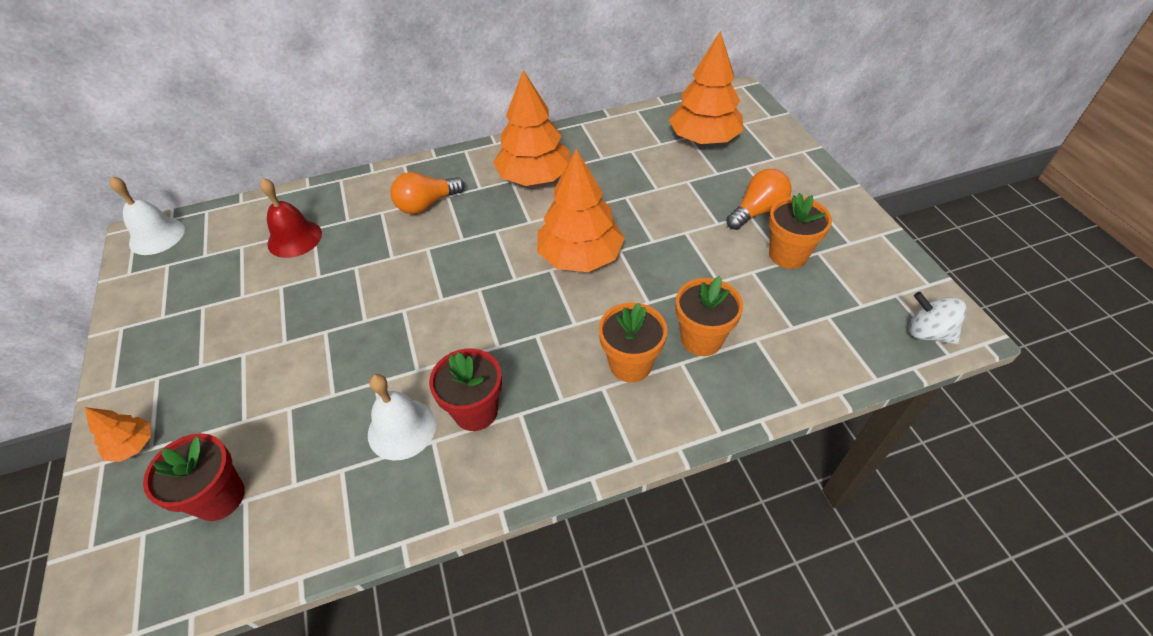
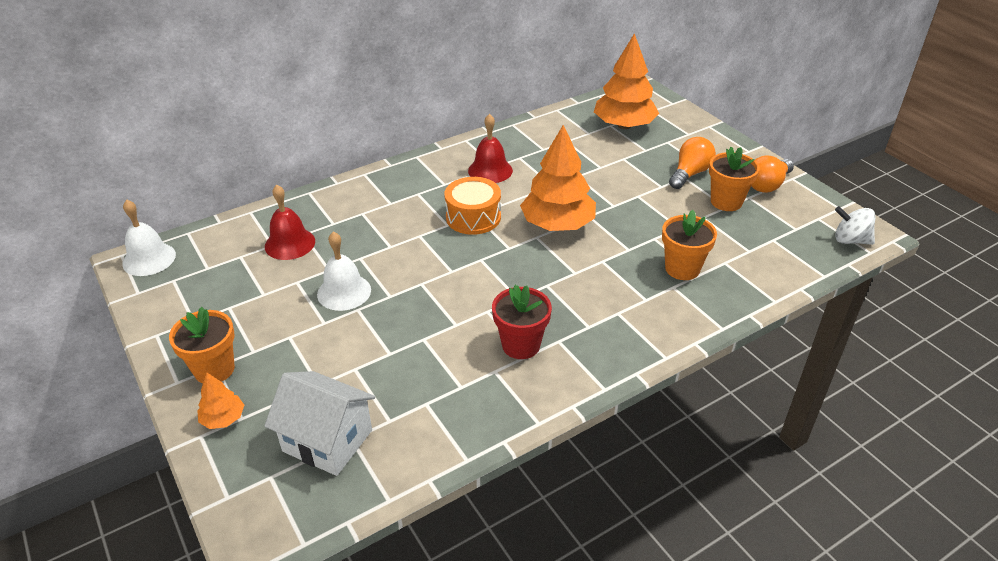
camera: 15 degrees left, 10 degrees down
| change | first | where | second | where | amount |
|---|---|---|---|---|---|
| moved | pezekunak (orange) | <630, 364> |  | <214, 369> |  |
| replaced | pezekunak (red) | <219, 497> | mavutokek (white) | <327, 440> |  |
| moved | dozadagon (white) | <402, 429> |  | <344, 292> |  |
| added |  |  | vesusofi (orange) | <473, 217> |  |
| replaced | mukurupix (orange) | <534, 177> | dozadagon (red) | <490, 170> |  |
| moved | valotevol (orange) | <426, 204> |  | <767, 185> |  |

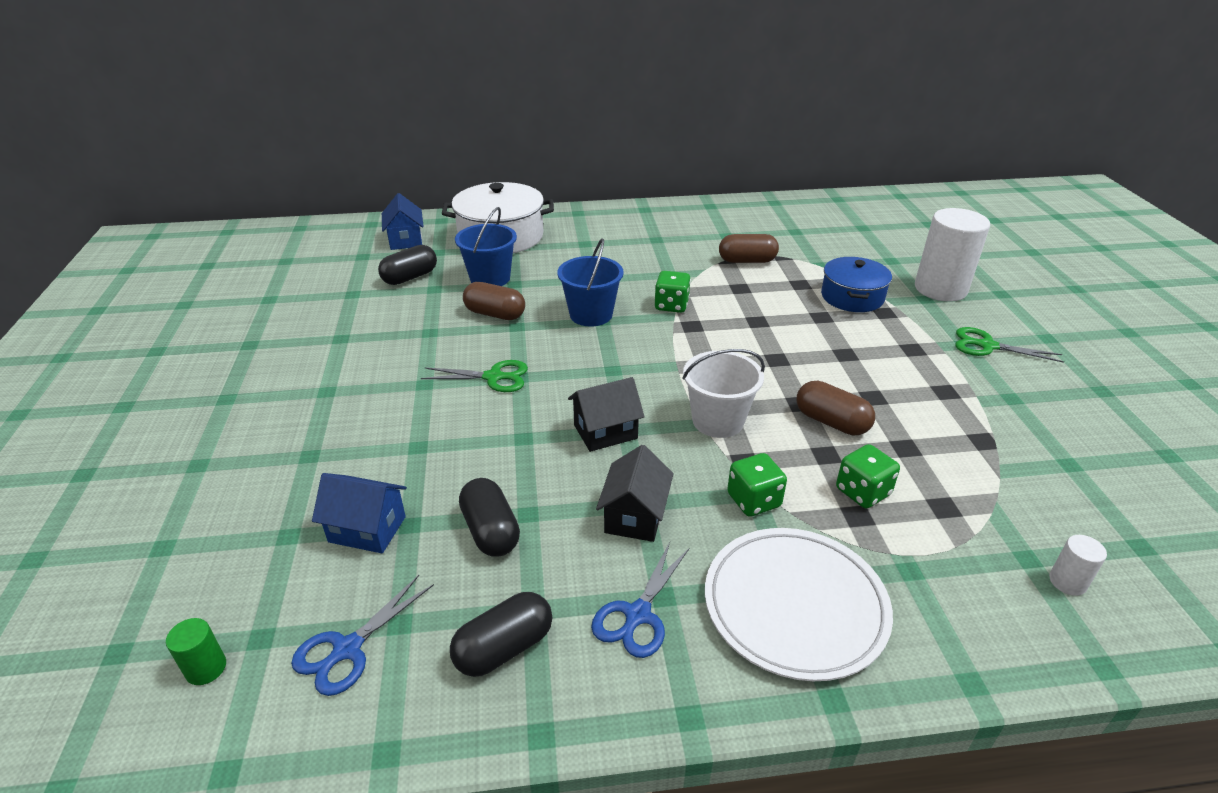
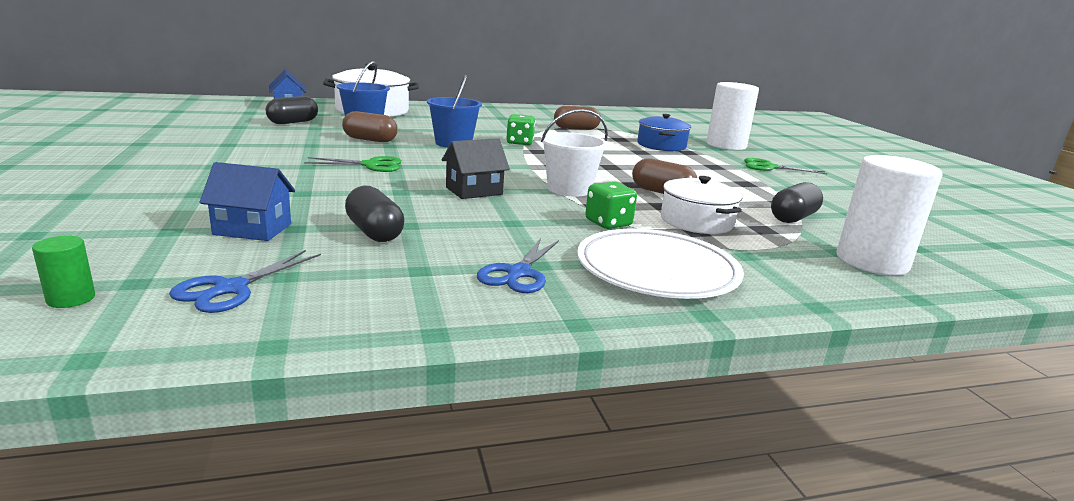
camera: 10 degrees left, 15 degrees down
| change | first | where | second | where | amount |
|---|---|---|---|---|---|
| replaced | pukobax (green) | <862, 492> | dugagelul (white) | <696, 221> |  |
| moved | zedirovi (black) | <504, 648> |  | <793, 218> |  |
| resized | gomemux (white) | <1067, 582> |  | <871, 262> | x2.34 |
| removed | mavutokek (black) | <635, 516> |  |  |  |

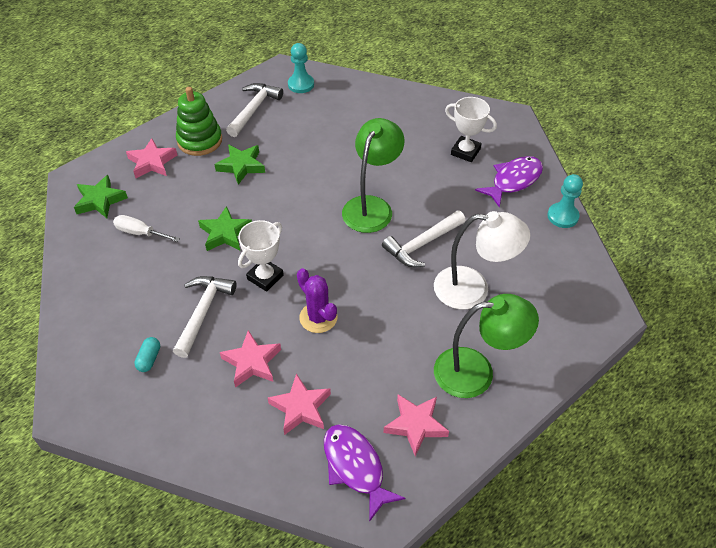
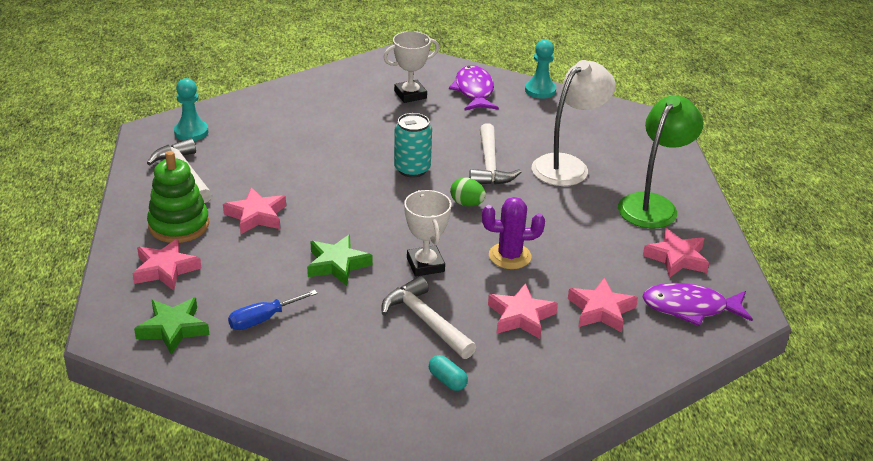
camera: 55 degrees left, 15 degrees down
| change | first | where | second | where | amount |
|---|---|---|---|---|---|
| recoloured | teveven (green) | <241, 166> | teveven (pink) | <256, 216> |  |
| recoloured | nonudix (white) | <140, 233> | nonudix (blue) | <263, 319> |  |
| replaced | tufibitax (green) | <371, 206> | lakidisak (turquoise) | <412, 169> |  |
| added |  |  | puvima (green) | <467, 204> |  |

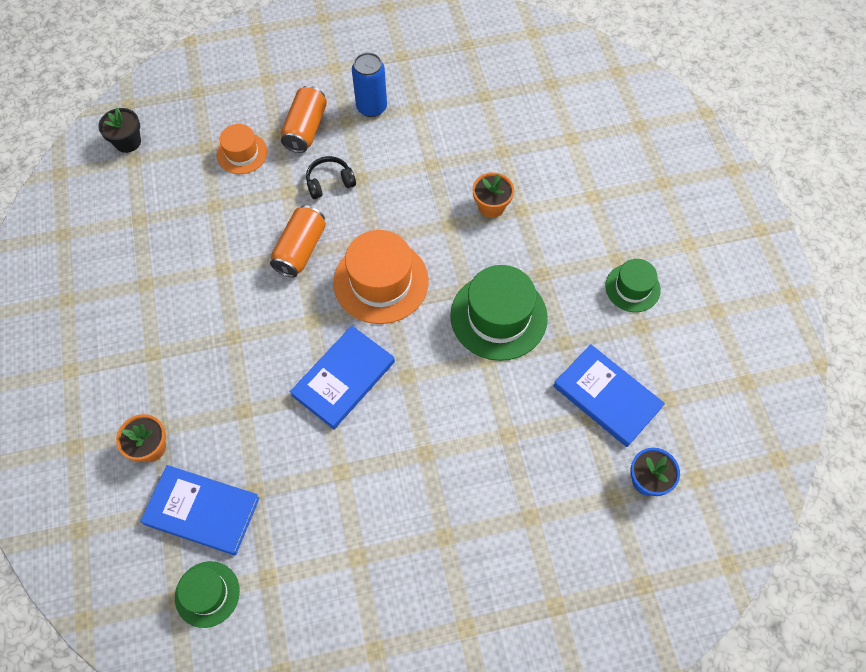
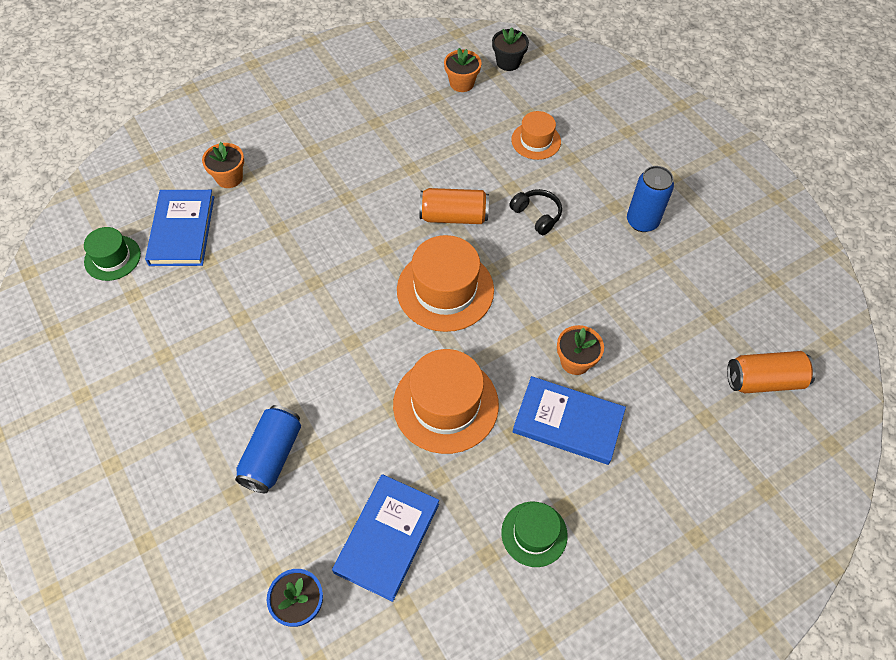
camera: 70 degrees right, 5 degrees down
| change | first | where | second | where | amount |
|---|---|---|---|---|---|
| added |  |  | lakidisak (blue) | <272, 455> |  |
| recoloured | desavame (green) | <498, 316> | desavame (orange) | <445, 404> |  |
| added |  |  | pezekunak (orange) | <461, 83> |  |
| moved | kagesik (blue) | <343, 379> |  | <568, 422> |  |
| moved | lakidisak (orange) | <305, 129> |  | <764, 380> |  |

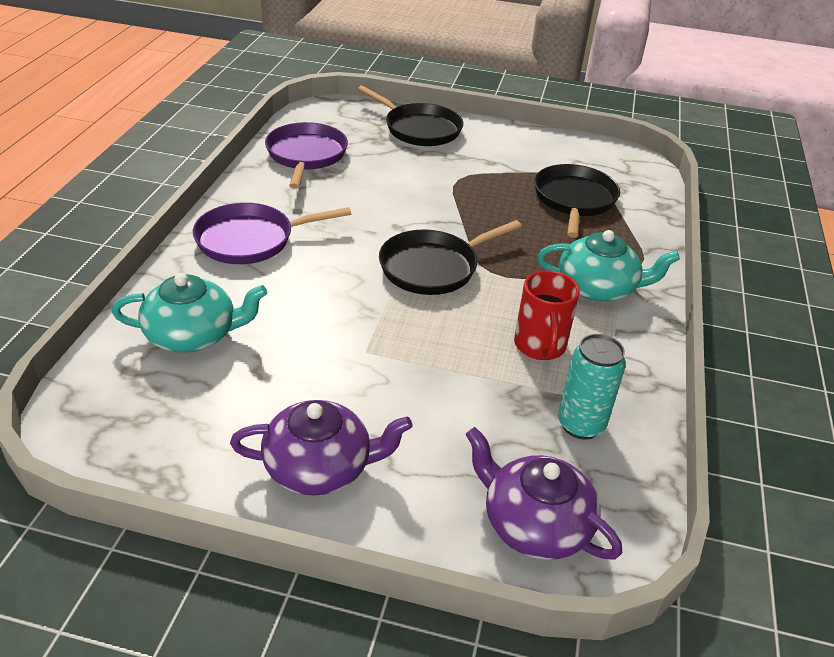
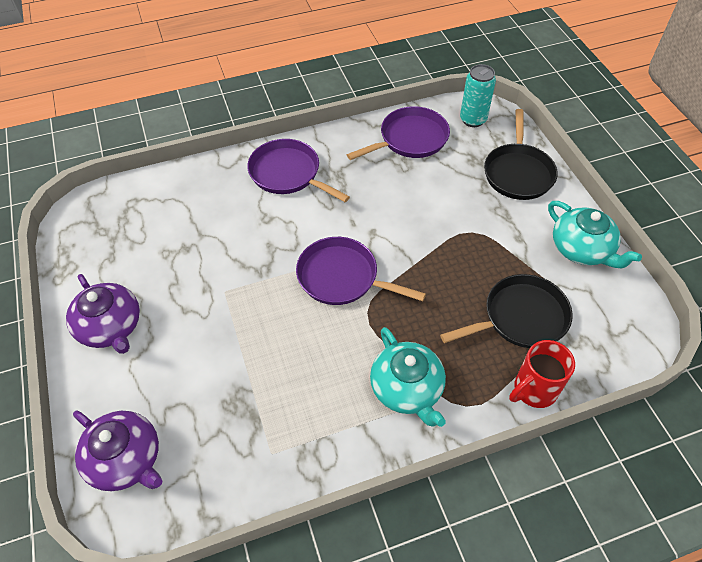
camera: 60 degrees right, 15 degrees up
| change | first | where | second | where | amount |
|---|---|---|---|---|---|
| turned | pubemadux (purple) | <534, 524> |  | <126, 459> | 120 degrees clockwise |
| recoloured | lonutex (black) | <433, 267> | lonutex (purple) | <342, 277> |  |
| moved | lakidisak (turquoise) | <581, 425> |  | <473, 120> |  |
| moved | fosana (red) | <540, 346> |  | <534, 390> |  |
| moved | pubemadux (turquoise) | <193, 335> |  | <582, 249> |  |

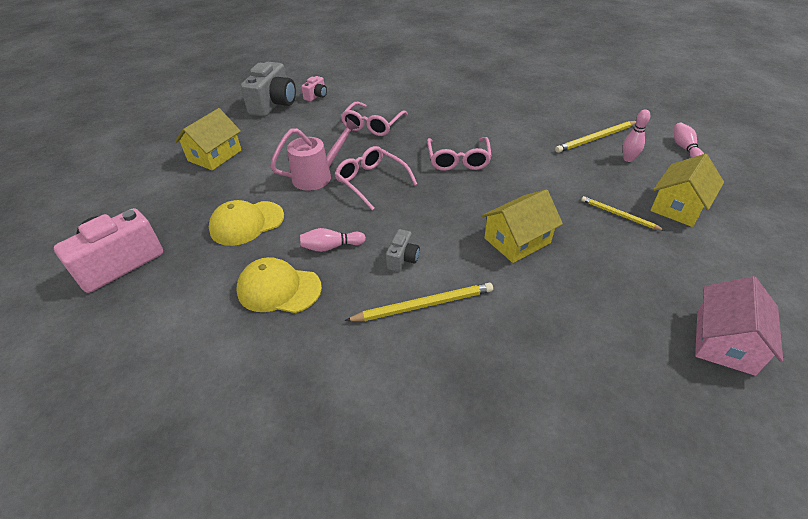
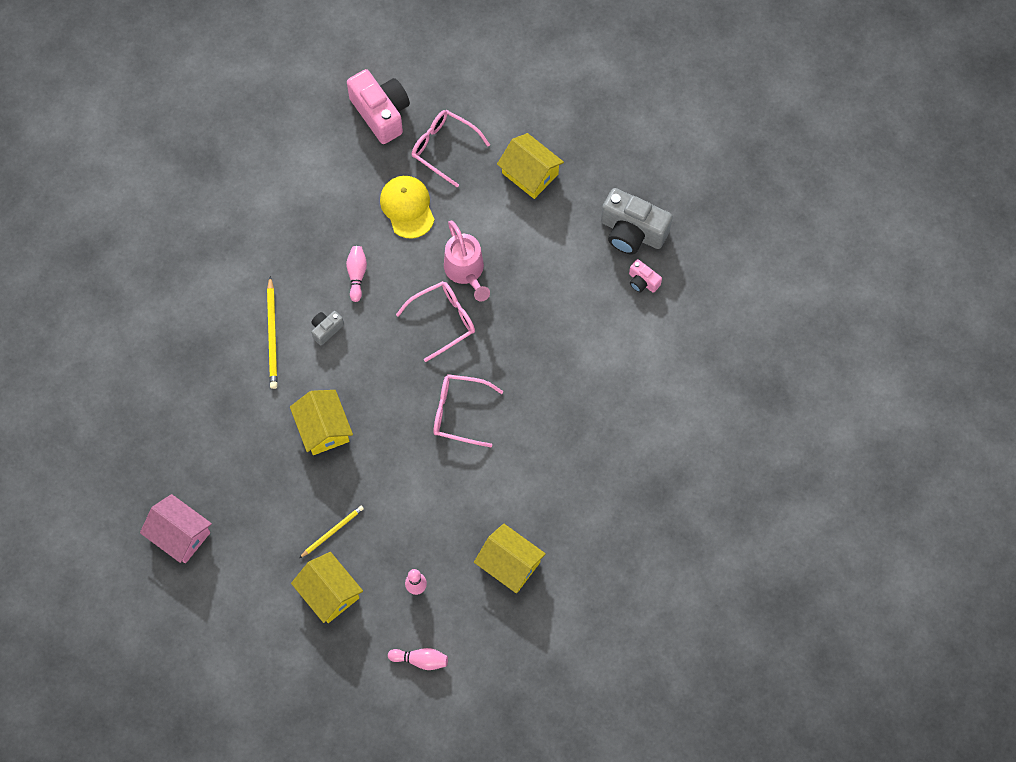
camera: 100 degrees right, 25 degrees up
| change | first | where | second | where | amount |
|---|---|---|---|---|---|
| turned | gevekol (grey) | <402, 259> |  | <326, 329> | 105 degrees clockwise |
| moved | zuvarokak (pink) | <372, 125> |  | <444, 148> |  |
| added |  |  | mavutokek (yellow) | <509, 564> |  |
| removed | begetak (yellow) | <279, 289> |  |  |  |
| removed | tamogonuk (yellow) | <595, 138> |  |  |  |

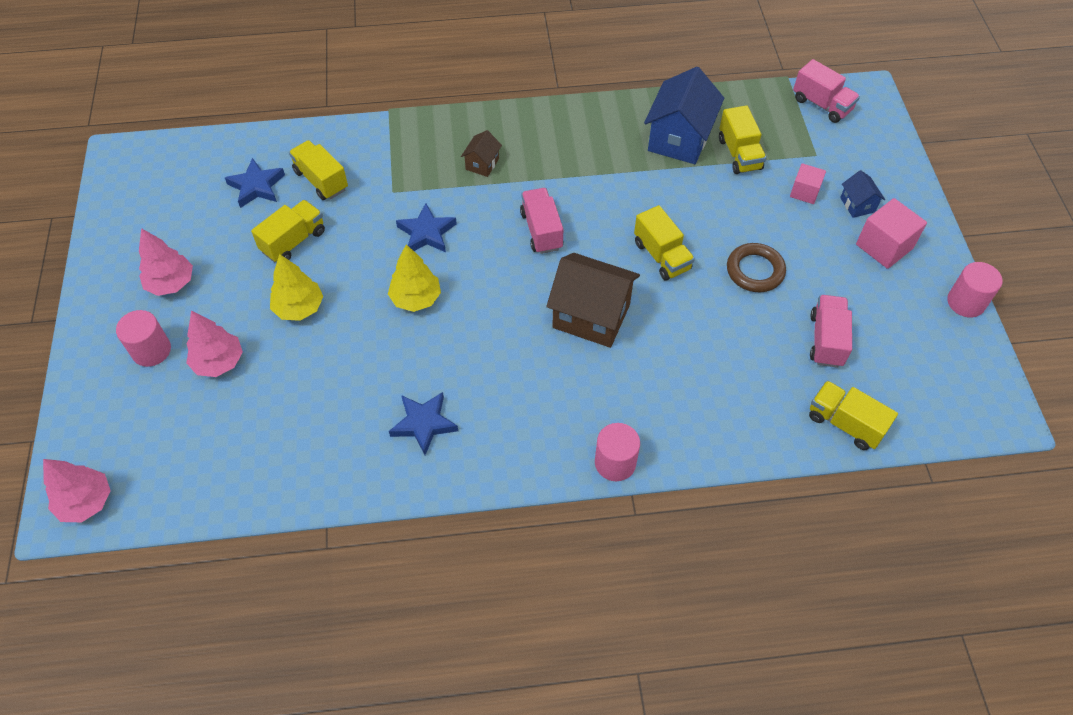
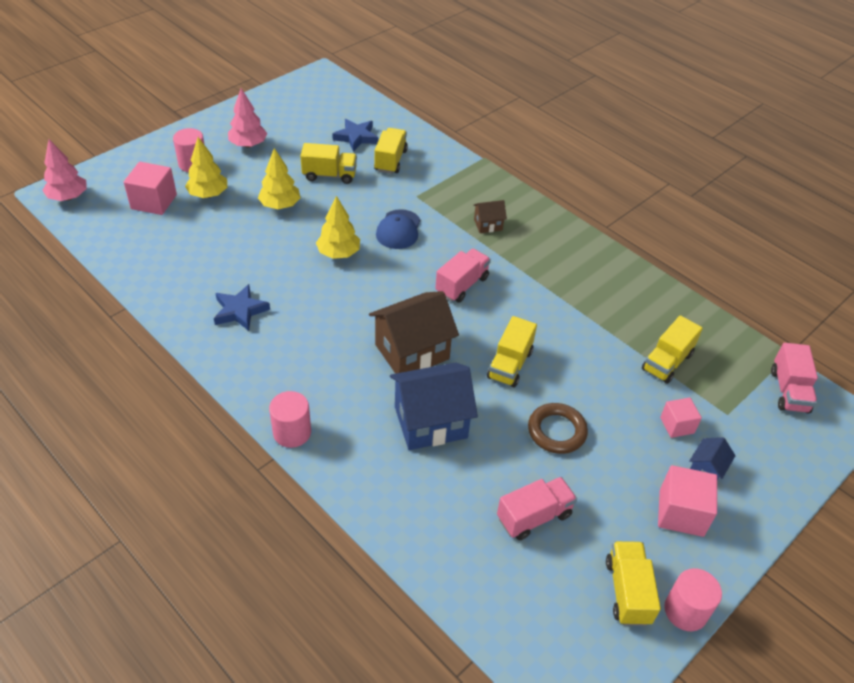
camera: 50 degrees right, 10 degrees down
| change | first | where | second | where | amount |
|---|---|---|---|---|---|
| added |  |  | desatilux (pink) | <154, 202> |  |
| recoloured | mukurupix (pink) | <219, 362> | mukurupix (yellow) | <208, 194> |  |
| turned | mavutokek (brown) | <591, 316> |  | <412, 352> | 75 degrees clockwise |
| replaced | teveven (blue) | <426, 233> | begetak (blue) | <398, 229> |  |
| moved | mavutokek (blue) | <679, 139> |  | <430, 422> |  |
| moved | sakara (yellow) | <845, 423> |  | <627, 591> |  |

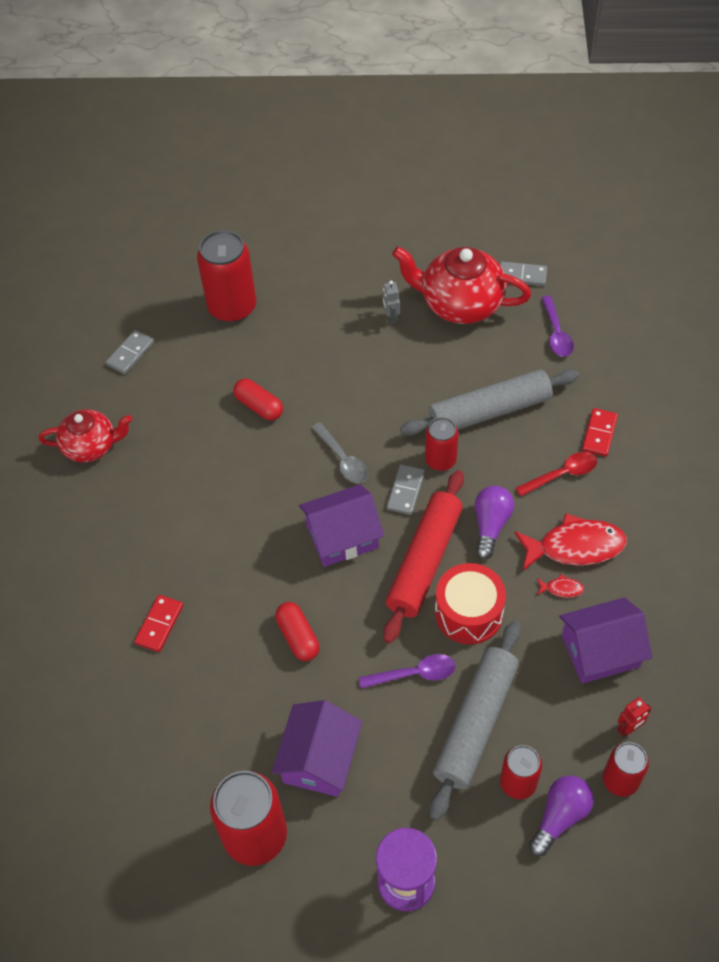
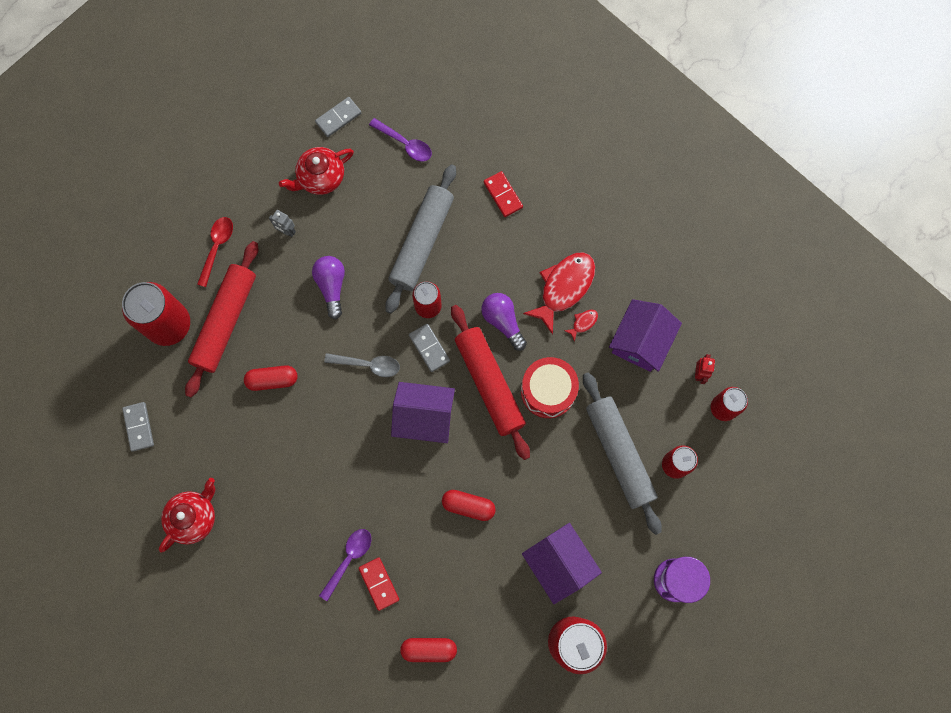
camera: 50 degrees left, 20 degrees up
| change | first | where | second | where | amount |
|---|---|---|---|---|---|
| added |  |  | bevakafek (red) | <225, 321> |  |
| moved | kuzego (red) | <562, 474> |  | <217, 247> |  |
| resized | pubemadux (red) | <460, 304> |  | <320, 178> | x0.64 |
| moved | valotevol (purple) | <560, 817> |  | <331, 286> |  |
| moved | kuzego (purple) | <414, 674> |  | <349, 559> |  |
| turned | mavutokek (purple) | <342, 536> |  | <424, 416> | 75 degrees clockwise |
| added |  |  | zedirovi (red) | <429, 649> |  |

